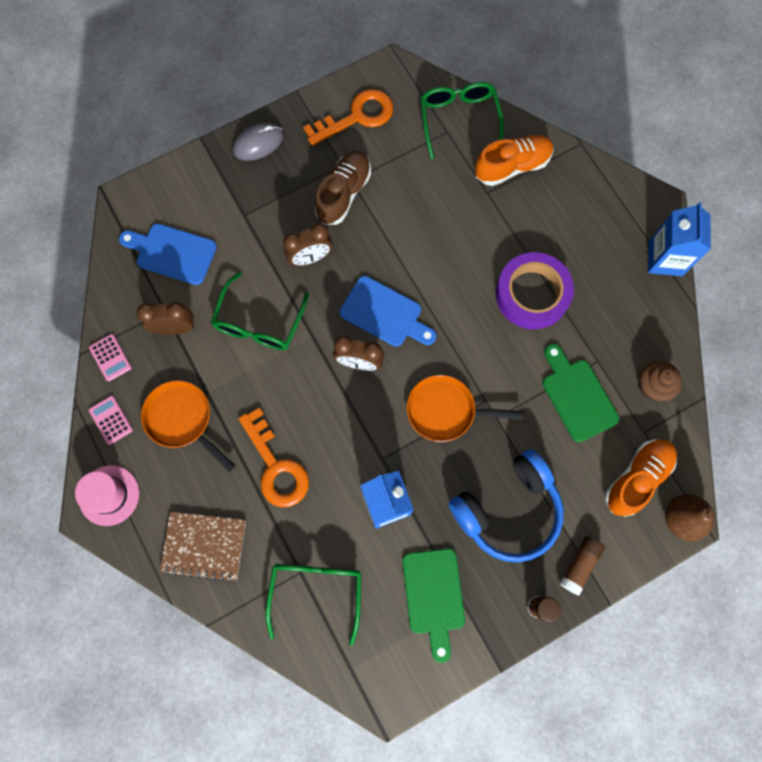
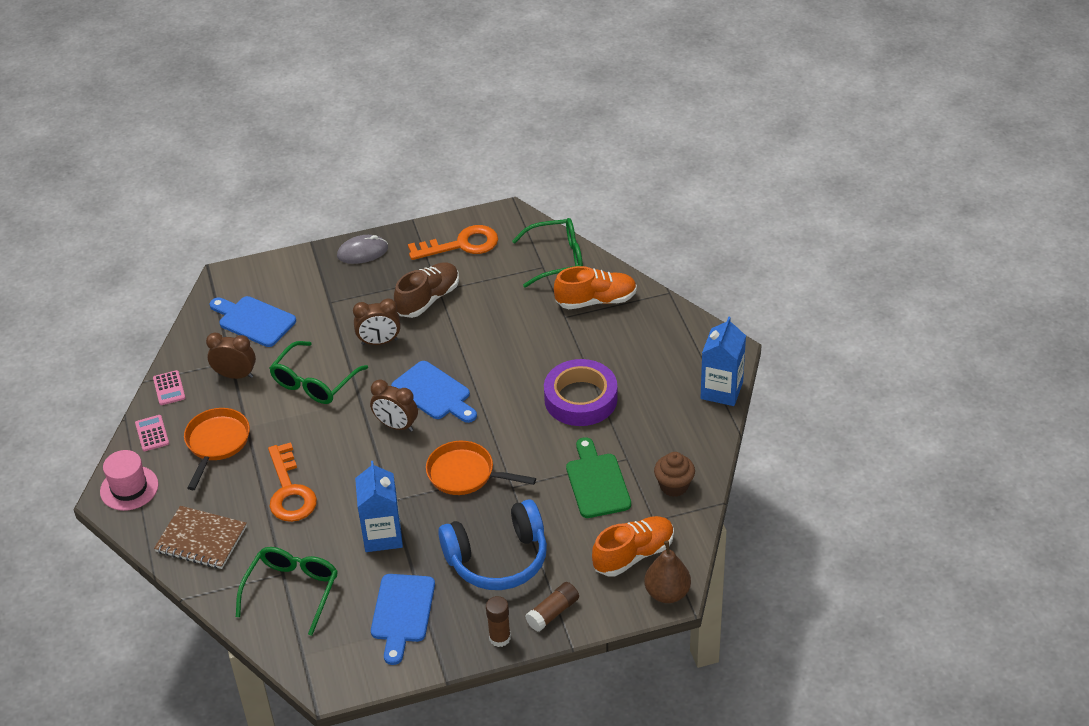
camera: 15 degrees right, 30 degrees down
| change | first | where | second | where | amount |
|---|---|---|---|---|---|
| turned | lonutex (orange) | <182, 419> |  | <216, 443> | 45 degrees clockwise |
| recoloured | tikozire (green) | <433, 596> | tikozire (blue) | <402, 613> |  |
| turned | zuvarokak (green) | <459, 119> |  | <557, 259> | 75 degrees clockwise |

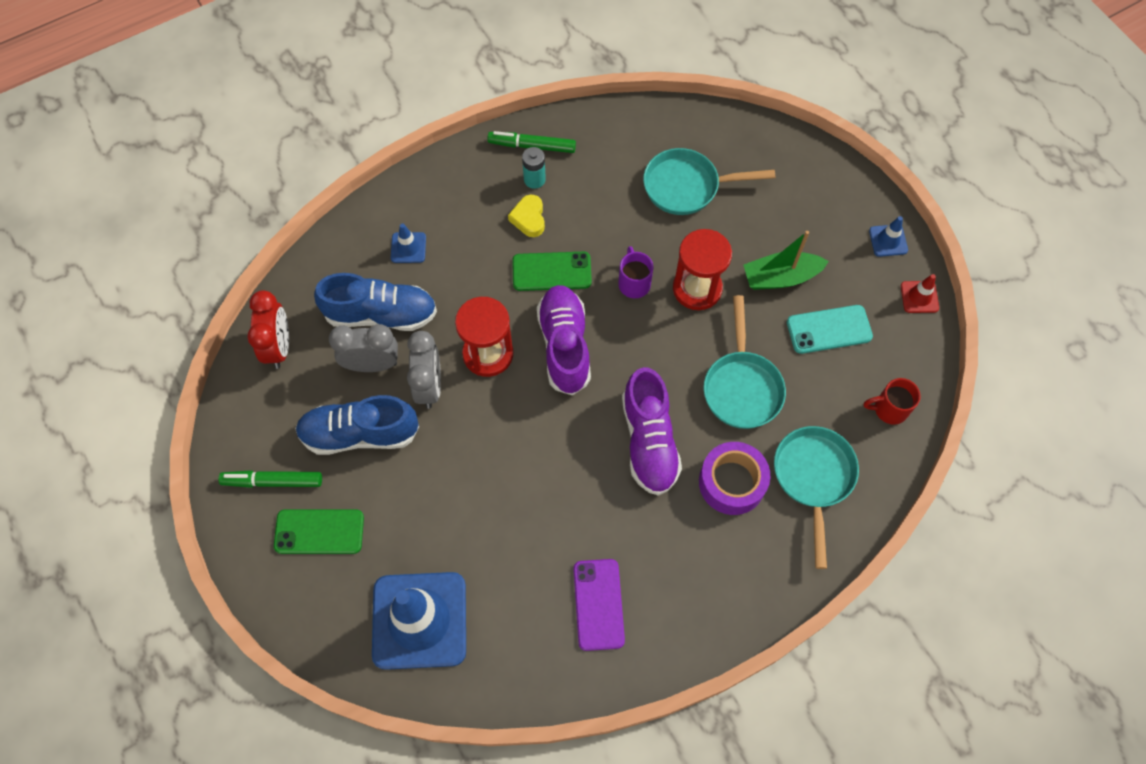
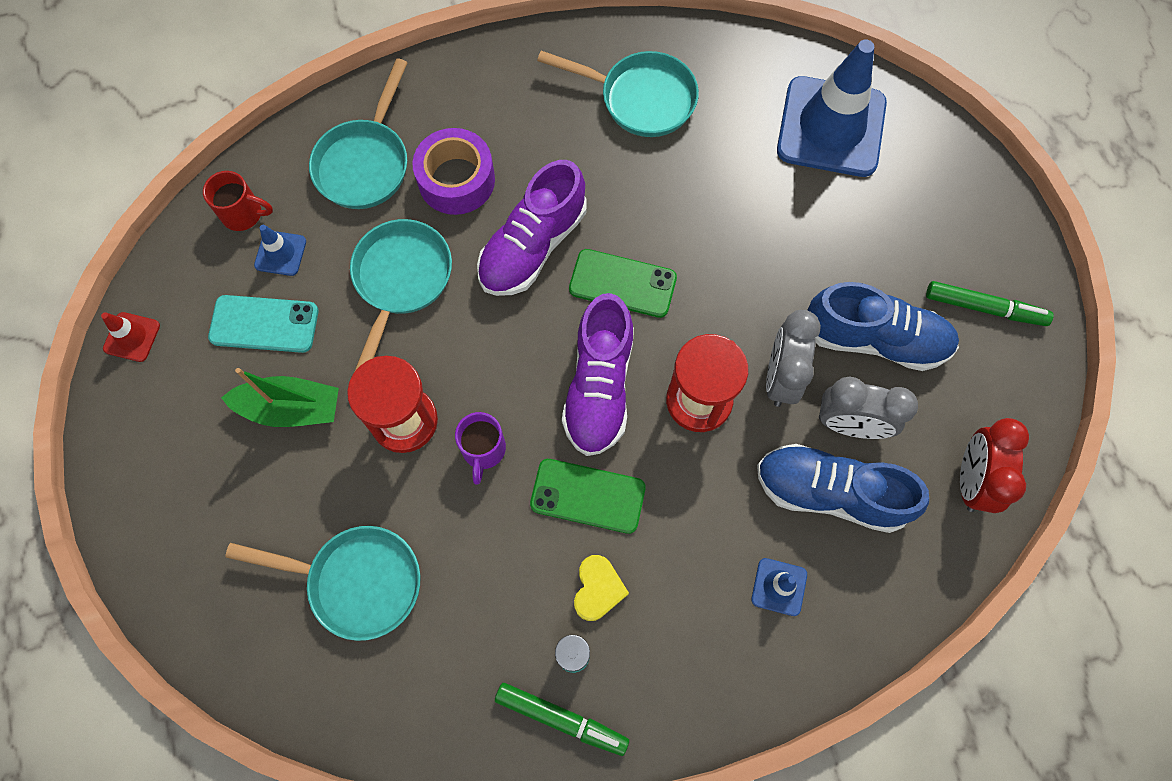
camera: 165 degrees left, 5 degrees up
| change | first | where | second | where | amount |
|---|---|---|---|---|---|
| moved | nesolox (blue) | <888, 240> |  | <280, 253> |  |
| turned | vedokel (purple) | <649, 441> |  | <533, 246> | 150 degrees counterclockwise |
| replaced | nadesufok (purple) | <598, 604> | lonutex (turquoise) | <640, 98> |  |
| moved | nadesufok (green) | <319, 532> |  | <622, 283> |  |

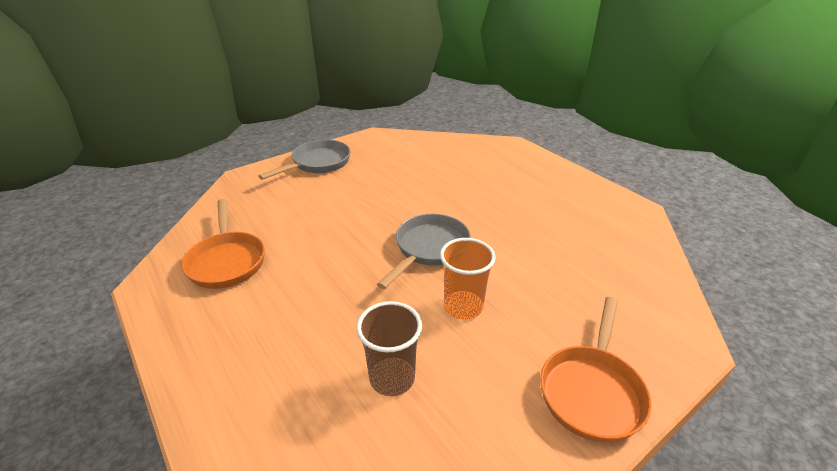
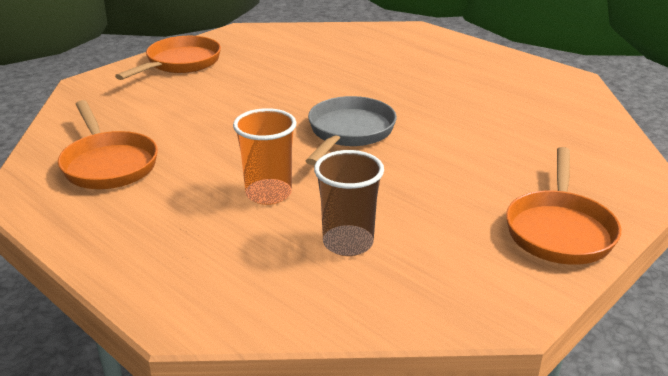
camera: 10 degrees left, 5 degrees down
| change | first | where | second | where | amount |
|---|---|---|---|---|---|
| recoloured | lonutex (grey) | <318, 163> | lonutex (orange) | <180, 63> |  |
| moved | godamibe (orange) | <463, 307> |  | <268, 194> |  |

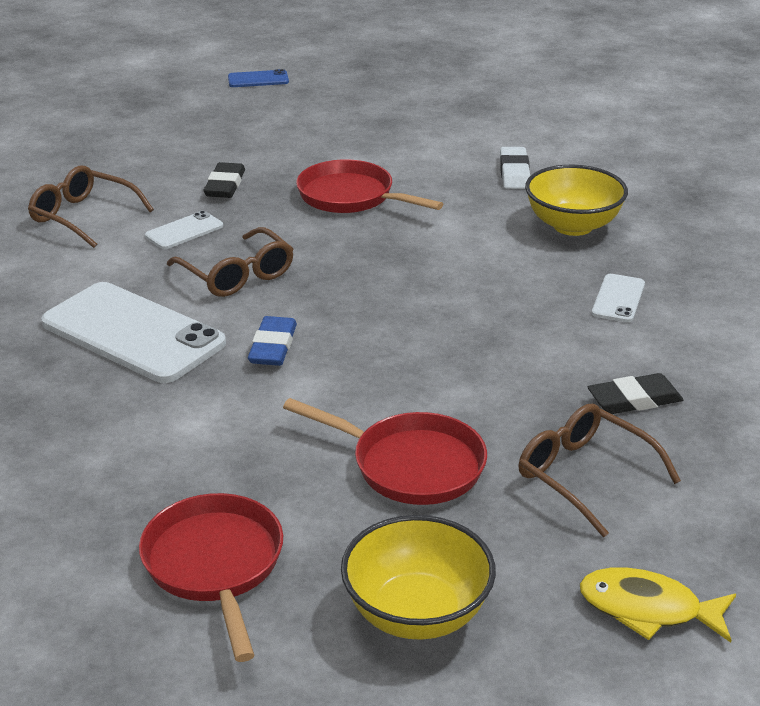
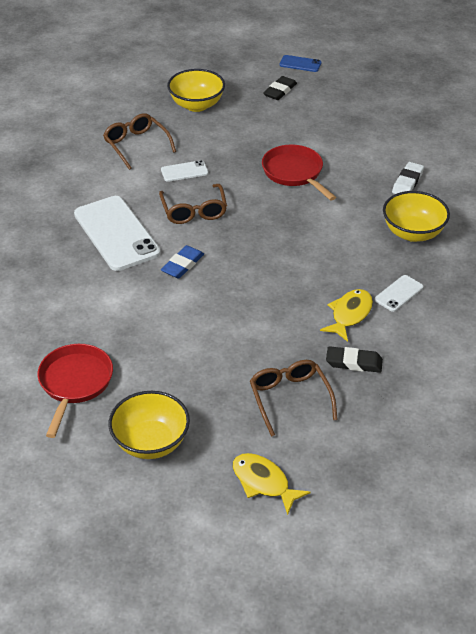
camera: 25 degrees right, 10 degrees up
| change | first | where | second | where | amount |
|---|---|---|---|---|---|
| added |  |  | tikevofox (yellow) | <196, 105> |  |
| moved | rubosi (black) | <225, 185> |  | <280, 91> |  |
| added |  |  | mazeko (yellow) | <349, 314> |  |
| removed | lonutex (red) | <410, 465> |  |  |  |

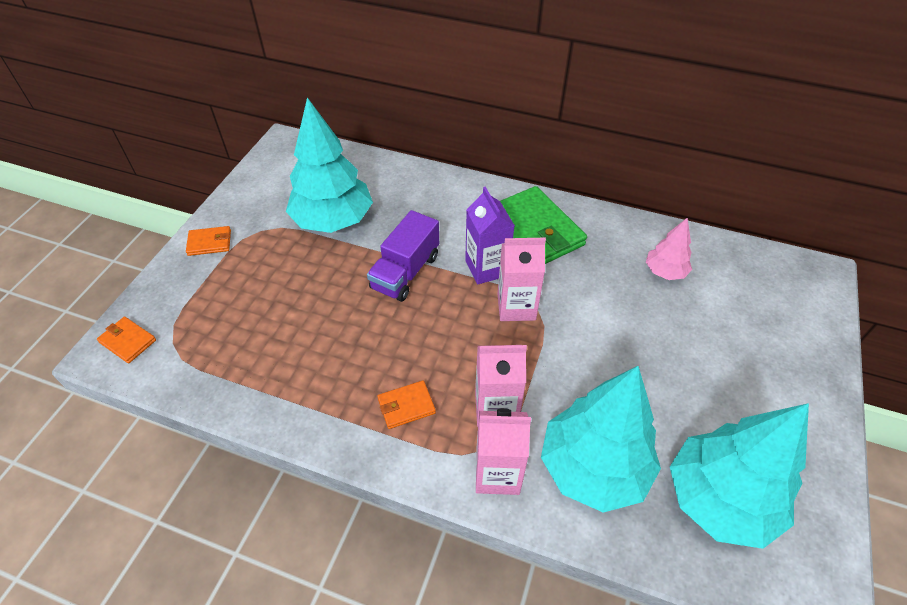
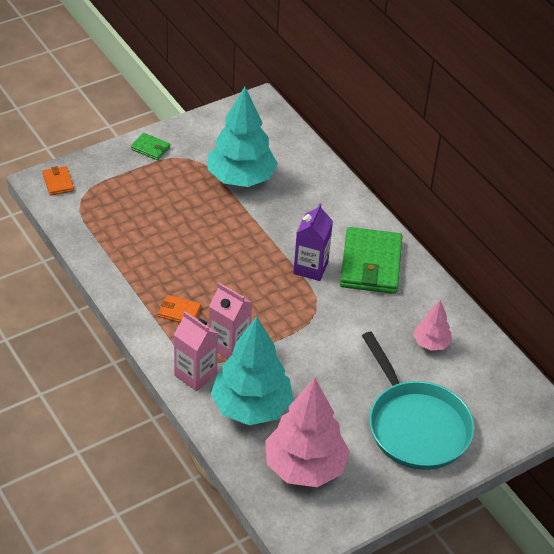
camera: 35 degrees right, 5 degrees down
| change | first | where | second | where | amount |
|---|---|---|---|---|---|
| recoloured | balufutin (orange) | <210, 243> | balufutin (green) | <150, 148> |  |
| recoloured | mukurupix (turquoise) | <719, 499> | mukurupix (pink) | <305, 467> |  |
| added |  |  | lonutex (turquoise) | <416, 426> |  |
| removed | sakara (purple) | <405, 272> |  |  |  |
| removed | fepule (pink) | <516, 307> |  |  |  |

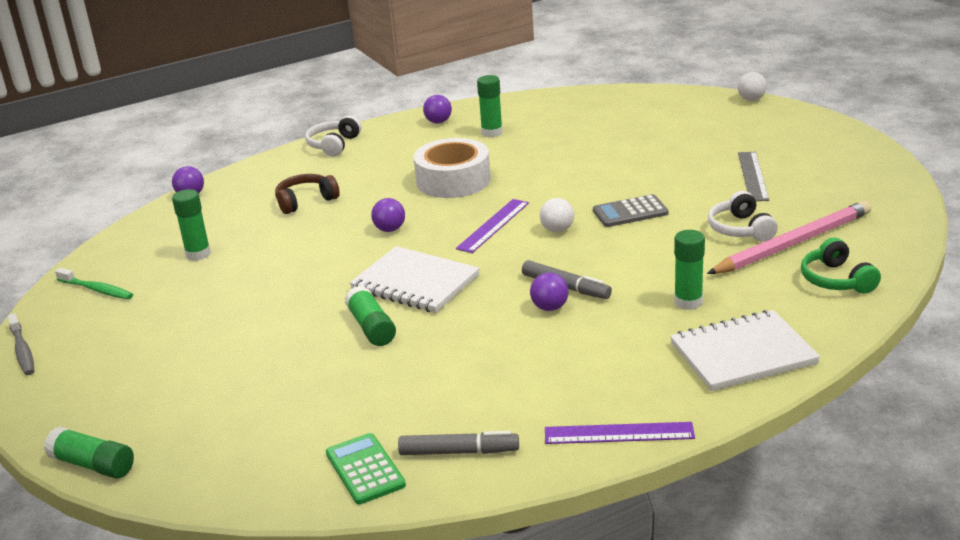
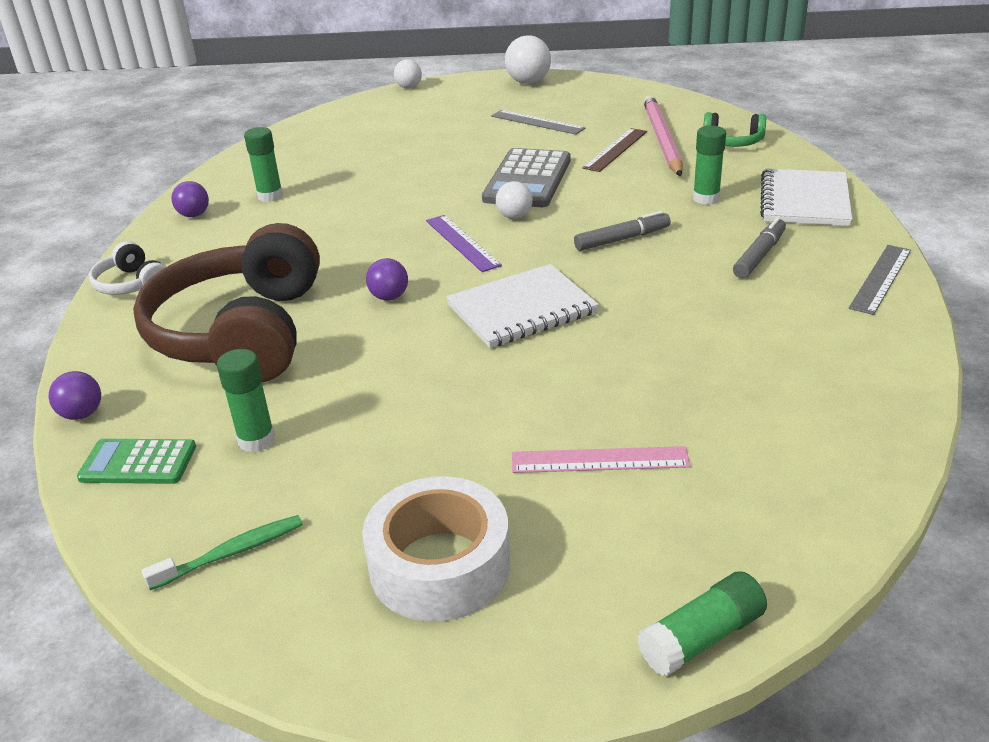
camera: 60 degrees left, 5 degrees up
| change | first | where | second | where | amount |
|---|---|---|---|---|---|
| moved | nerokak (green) | <365, 469> |  | <138, 463> |  |
| resized | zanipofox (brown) | <305, 201> |  | <241, 333> | x2.32 |
| moved | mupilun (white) | <453, 180> |  | <440, 565> |  |
| resized | nerokak (grey) | <630, 212> |  | <527, 179> | x1.66 |
| added |  |  | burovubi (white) | <528, 82> |  |
| added |  |  | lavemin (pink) | <599, 460> |  |
| replaced | zanipofox (white) | <740, 229> | lavemin (brown) | <616, 149> |  |
| moved | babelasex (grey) | <459, 452> |  | <759, 255> |  |
| recoloured | lavemin (purple) | <619, 433> | lavemin (grey) | <880, 278> |  |
| removed | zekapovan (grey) | <22, 351> |  |  |  |
| removed | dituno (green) | <371, 327> |  |  |  |
| removed | burovubi (purple) | <550, 307> |  |  |  |

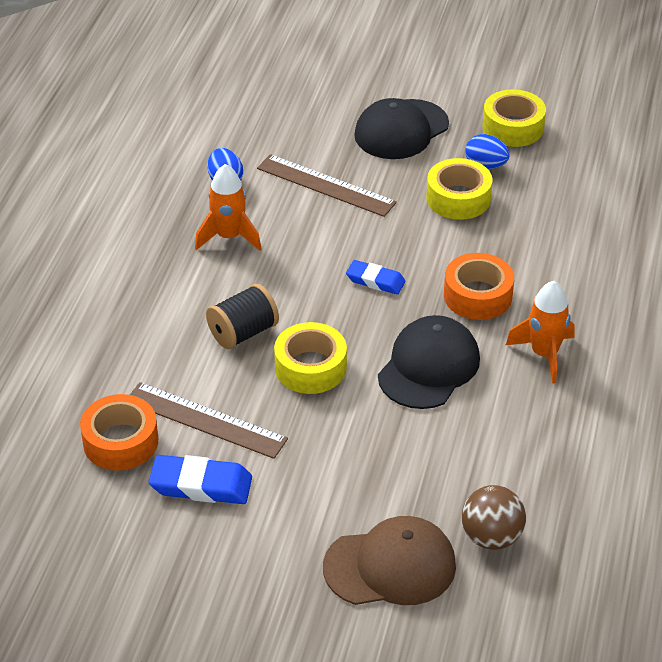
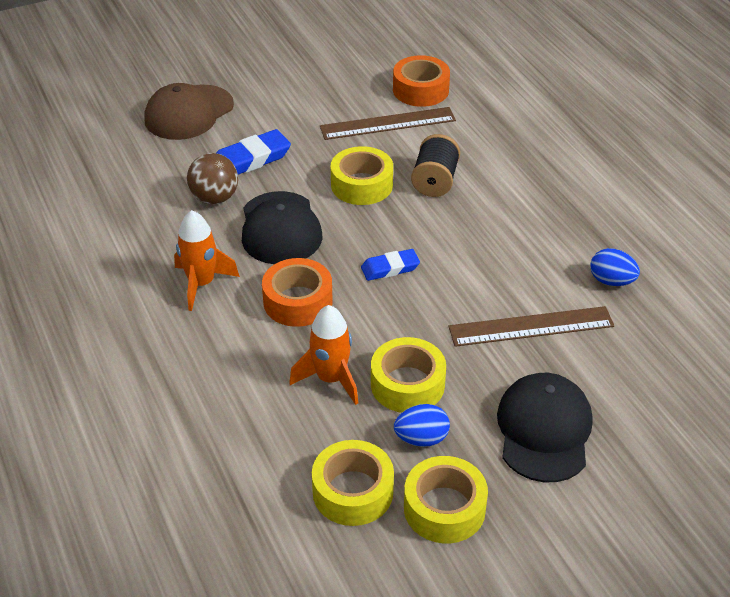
camera: 140 degrees right, 0 degrees up
| change | first | where | second | where | amount |
|---|---|---|---|---|---|
| moved | burovubi (brown) | <491, 537> |  | <214, 198> |  |
| moved | rubosi (blue) | <201, 485> |  | <251, 159> |  |
| moved | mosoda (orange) | <229, 237> |  | <330, 379> |  |
| added |  |  | mupilun (yellow) | <353, 491> |  |

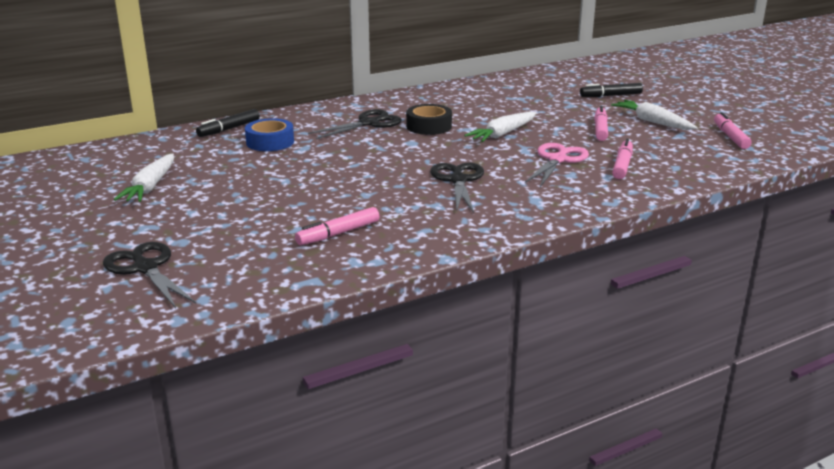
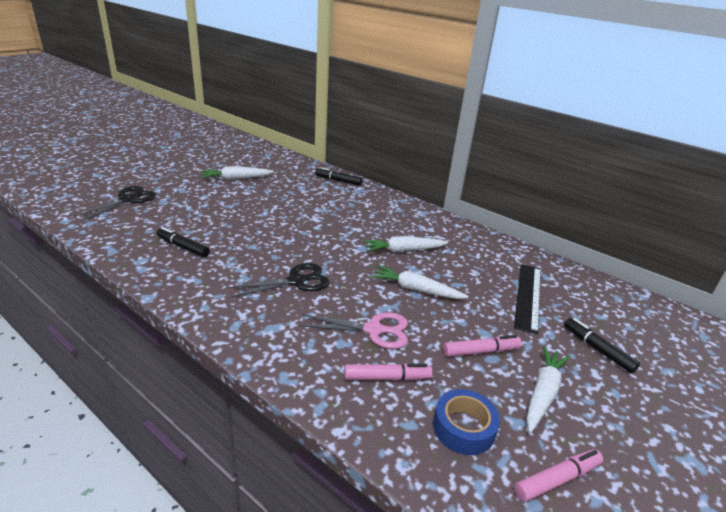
camera: 65 degrees right, 5 degrees up
| change | first | where | second | where | amount |
|---|---|---|---|---|---|
| recoloured | babelasex (pink) | <338, 233> | babelasex (black) | <183, 247> |  |
| replaced | mupilun (black) | <429, 126> | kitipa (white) | <403, 250> |  |
| moved | mupilun (blue) | <270, 142> |  | <463, 428> |  |
| added |  |  | lavemin (black) | <528, 296> |  |
| removed | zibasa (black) | <369, 123> |  |  |  |

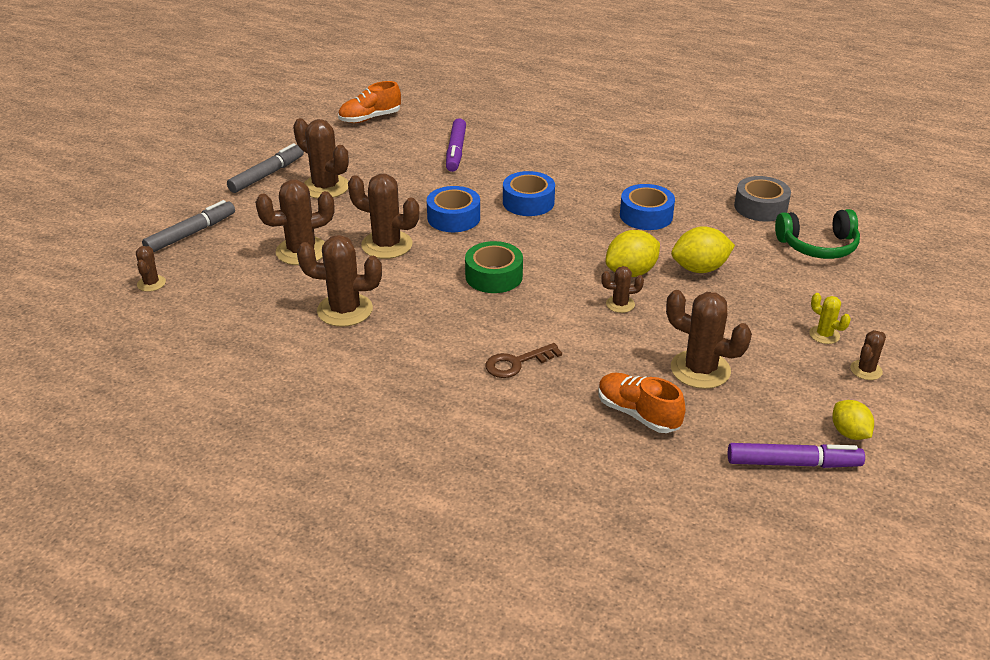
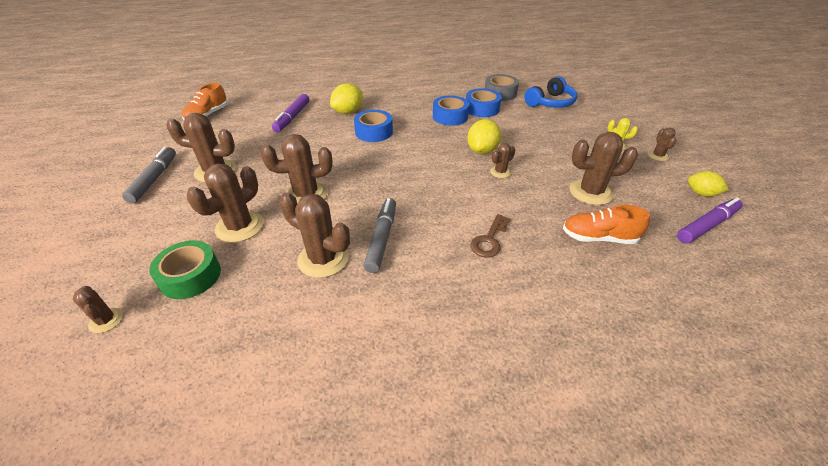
camera: 35 degrees left, 5 degrees up
| change | first | where | second | where | amount |
|---|---|---|---|---|---|
| moved | mupilun (green) | <494, 276> |  | <190, 276> |  |
| turned | babelasex (purple) | <456, 151> |  | <292, 117> | 45 degrees clockwise |
| turned | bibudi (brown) | <345, 310> |  | <323, 259> | 60 degrees clockwise |
| moved | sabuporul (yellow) | <699, 269> |  | <348, 112> |  |
| moved | babelasex (grey) | <191, 234> |  | <382, 238> |  |
| moved | mupilun (blue) | <453, 218> |  | <482, 109> |  |
| recoloured | zanipofox (green) | <818, 246> | zanipofox (blue) | <550, 102> |  |

